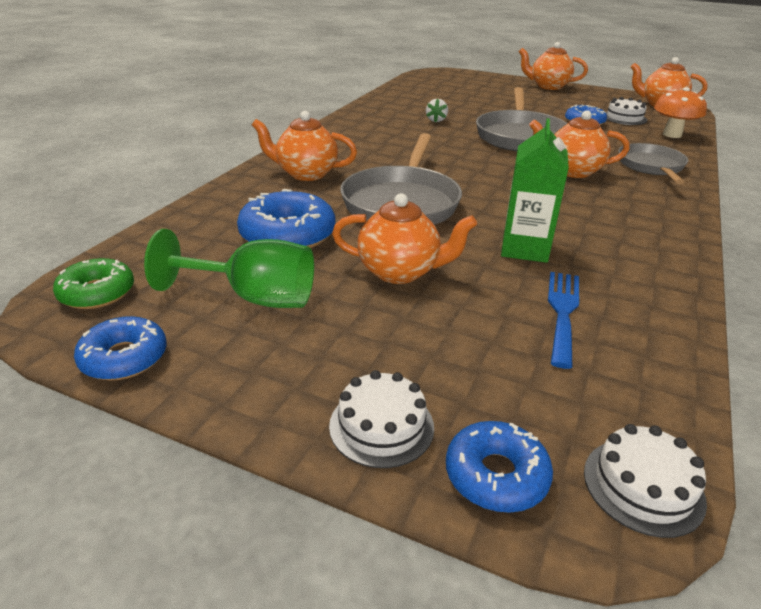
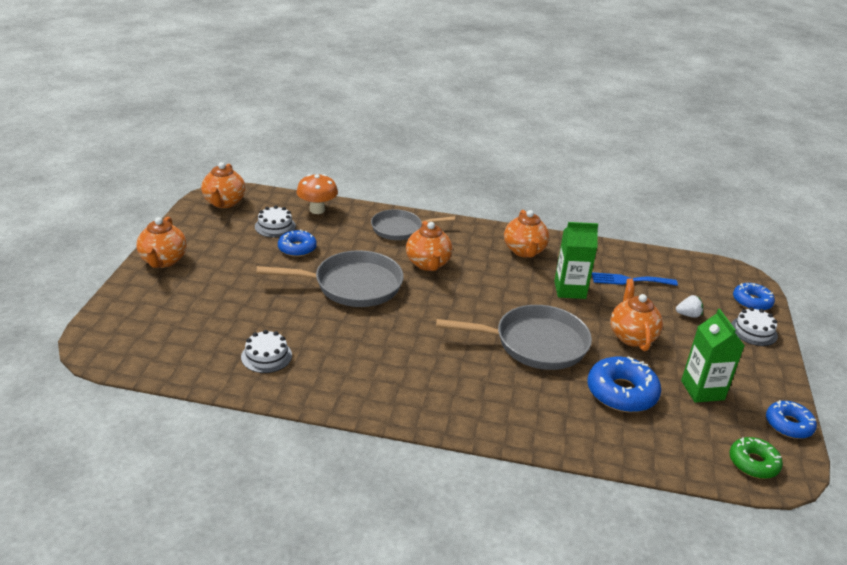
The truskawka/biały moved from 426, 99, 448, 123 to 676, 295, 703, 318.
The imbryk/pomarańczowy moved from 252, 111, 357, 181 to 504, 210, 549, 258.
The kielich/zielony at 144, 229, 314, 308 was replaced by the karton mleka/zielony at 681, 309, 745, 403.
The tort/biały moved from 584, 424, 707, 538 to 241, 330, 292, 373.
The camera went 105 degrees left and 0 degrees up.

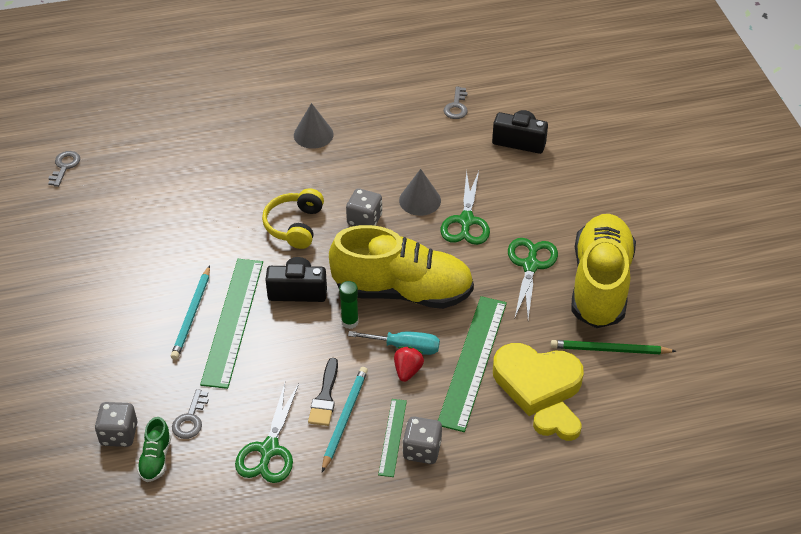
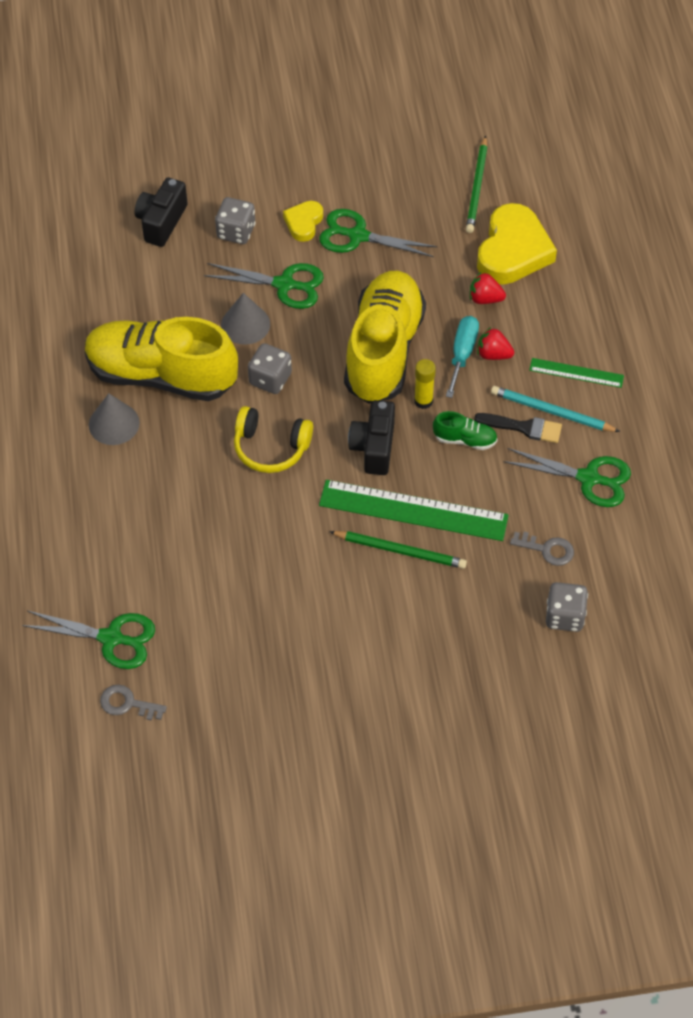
The klucz/szary at 444, 87, 468, 119 disappeared.
The but/żółty moved from 571, 214, 636, 328 to 85, 317, 238, 401.
The ołówek/turkusowy at 171, 265, 210, 360 became the ołówek/zielony at 329, 531, 467, 569.
The klej w sztyfcie/zielony at 339, 281, 359, 329 became the klej w sztyfcie/żółty at 414, 359, 436, 409.
The linijka/zielony at 438, 296, 507, 432 was replaced by the truskawka/czerwony at 470, 272, 506, 304.
The serce/żółty moved from 533, 401, 581, 441 to 283, 201, 323, 242.
The kostka do gry/szary moved from 402, 416, 442, 464 to 215, 197, 256, 244.
The but/zielony moved from 137, 417, 171, 482 to 433, 411, 497, 450.
The nożyczki/zielony at 22, 611, 155, 669 appeared.
The camera went 85 degrees left and 10 degrees up.

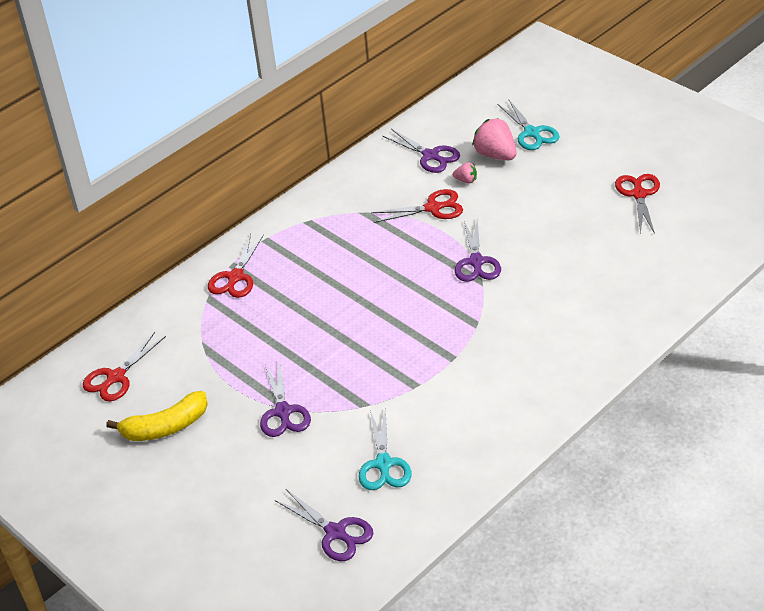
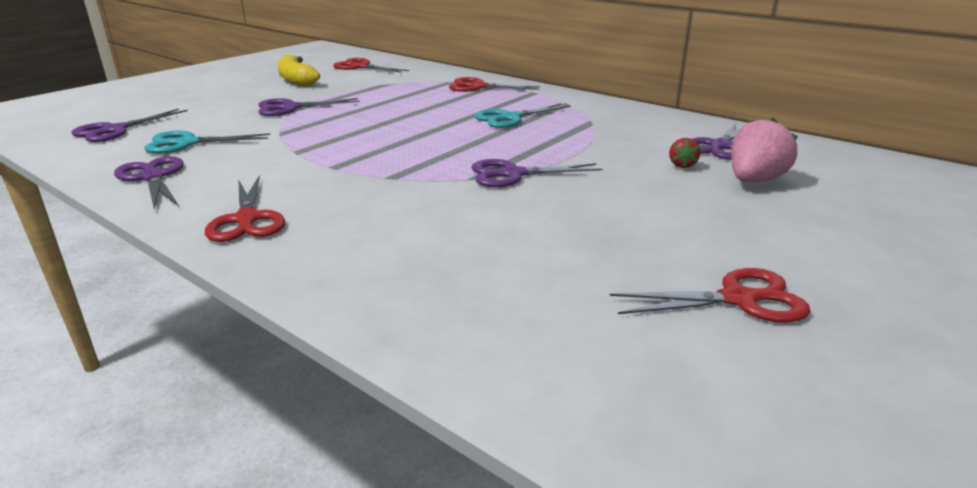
The nożyczki/turkusowy moved from 497, 99, 560, 150 to 475, 103, 571, 128.
The truskawka/różowy at 453, 162, 477, 184 became the truskawka/czerwony at 669, 138, 701, 168.
The nożyczki/czerwony moved from 371, 189, 463, 223 to 205, 175, 285, 242.
The nożyczki/fioletowy at 114, 156, 184, 209 appeared.
The camera went 80 degrees right and 15 degrees down.

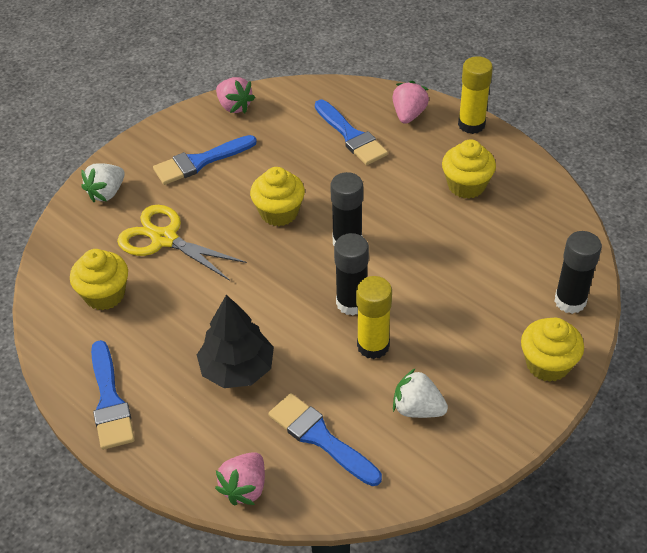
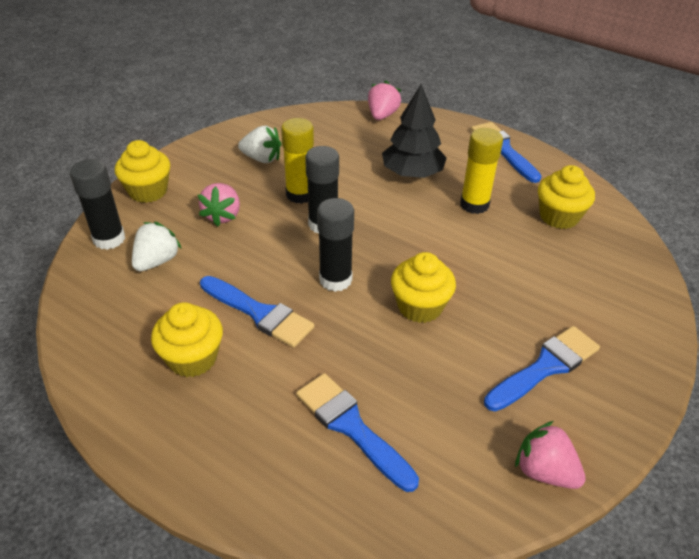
The klej w sztyfcie/żółty moved from 458, 56, 493, 134 to 460, 128, 503, 214.
The truskawka/różowy moved from 393, 81, 429, 124 to 198, 183, 240, 226.
The truskawka/biały moved from 81, 163, 125, 202 to 132, 222, 182, 271.
The nożyczki/żółty at 117, 205, 247, 281 disappeared.
The pędzel/niebieski moved from 268, 393, 382, 486 to 200, 276, 314, 348.
The camera went 170 degrees right and 5 degrees down.

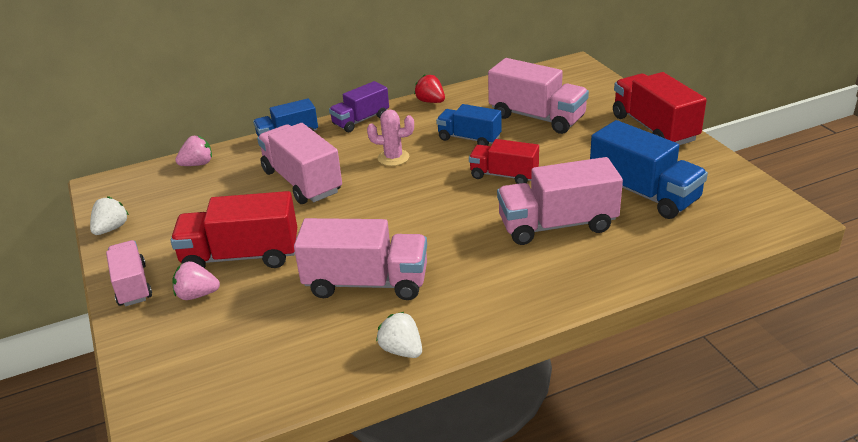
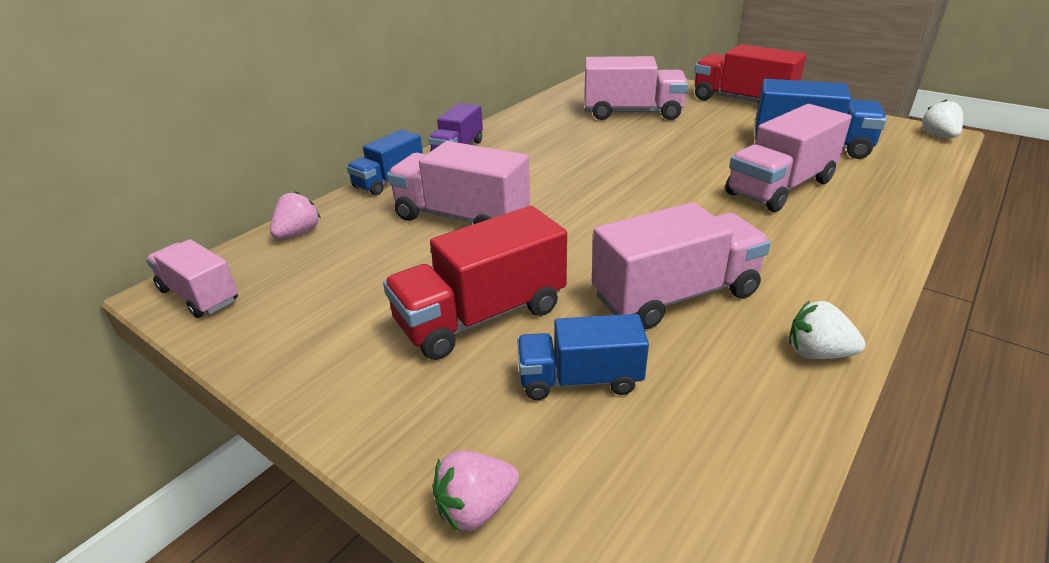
The truskawka/czerwony at 414, 75, 445, 103 disappeared.
The ciężarówka/niebieski moved from 436, 104, 502, 146 to 517, 314, 649, 400.
The kaktus/różowy at 367, 109, 414, 166 disappeared.
The ciężarówka/czerwony at 469, 139, 539, 184 disappeared.
The truskawka/biały moved from 90, 196, 129, 235 to 921, 99, 963, 138.
The ciężarówka/różowy moved from 106, 240, 152, 306 to 146, 239, 238, 318.
The truskawka/różowy moved from 173, 261, 220, 300 to 432, 450, 519, 532.
The camera went 30 degrees left and 0 degrees up.

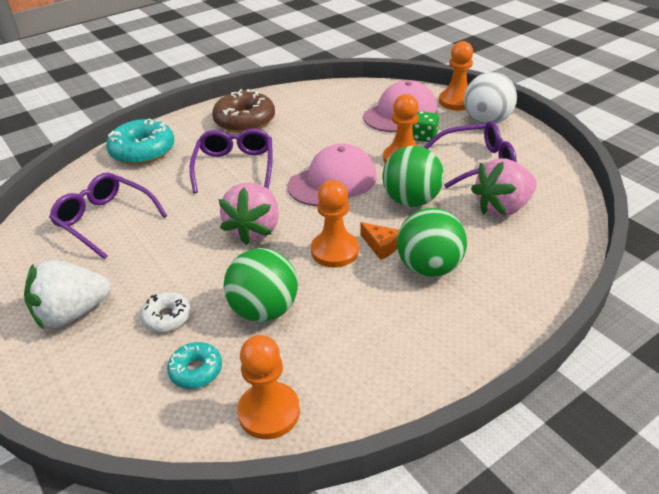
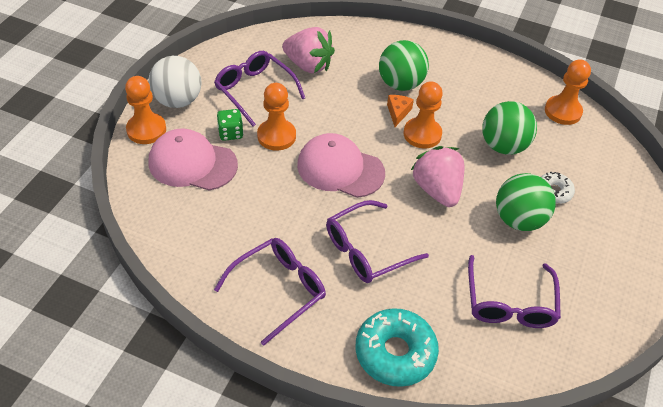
The donut/brązowy at 212, 89, 275, 133 was replaced by the okulary/fioletowy at 214, 238, 326, 346.
The piłka/zielony moved from 382, 146, 444, 207 to 496, 173, 556, 231.
The truskawka/różowy at 218, 183, 279, 245 turned 90 degrees counterclockwise.
The truskawka/biały at 24, 260, 111, 330 disappeared.
The donut/turkusowy at 167, 342, 222, 389 disappeared.
The camera went 125 degrees left and 10 degrees up.

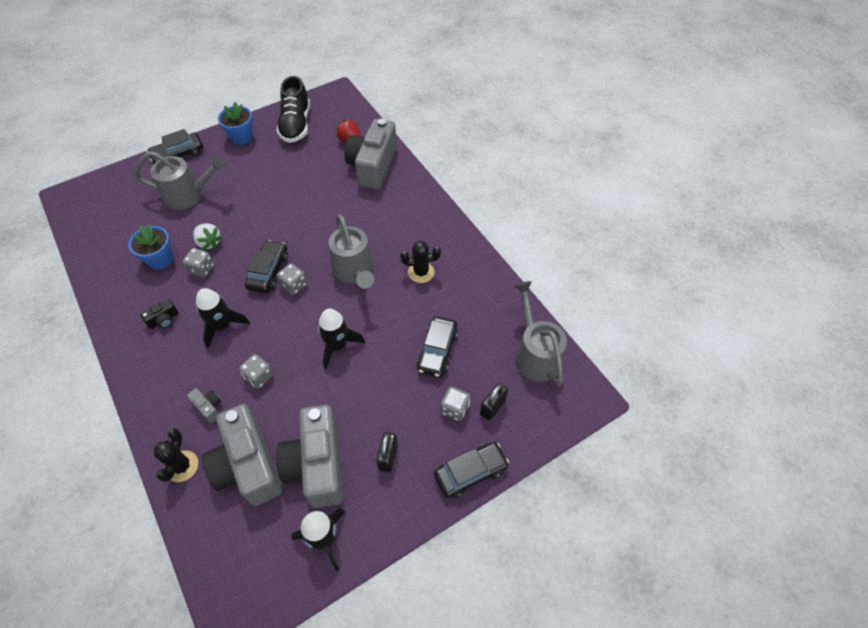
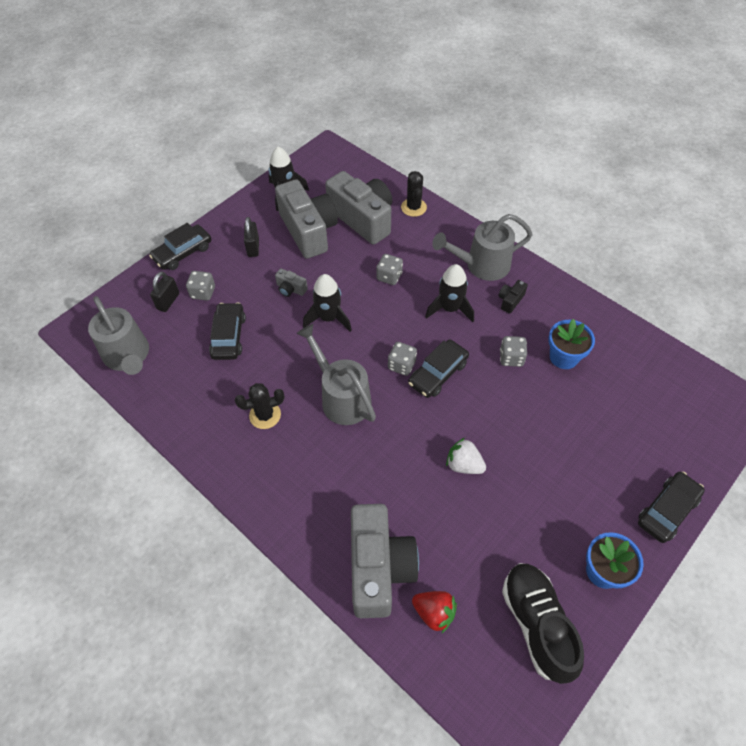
The konewka/szary moved from 135, 151, 226, 210 to 432, 214, 533, 281.
The truskawka/biały moved from 193, 223, 223, 250 to 446, 438, 486, 474.
The samochód/czarny at 245, 240, 288, 293 turned 45 degrees clockwise.
The aparat fotograficzny/szary moved from 187, 388, 221, 423 to 275, 268, 308, 297.
The camera went 165 degrees right and 0 degrees up.

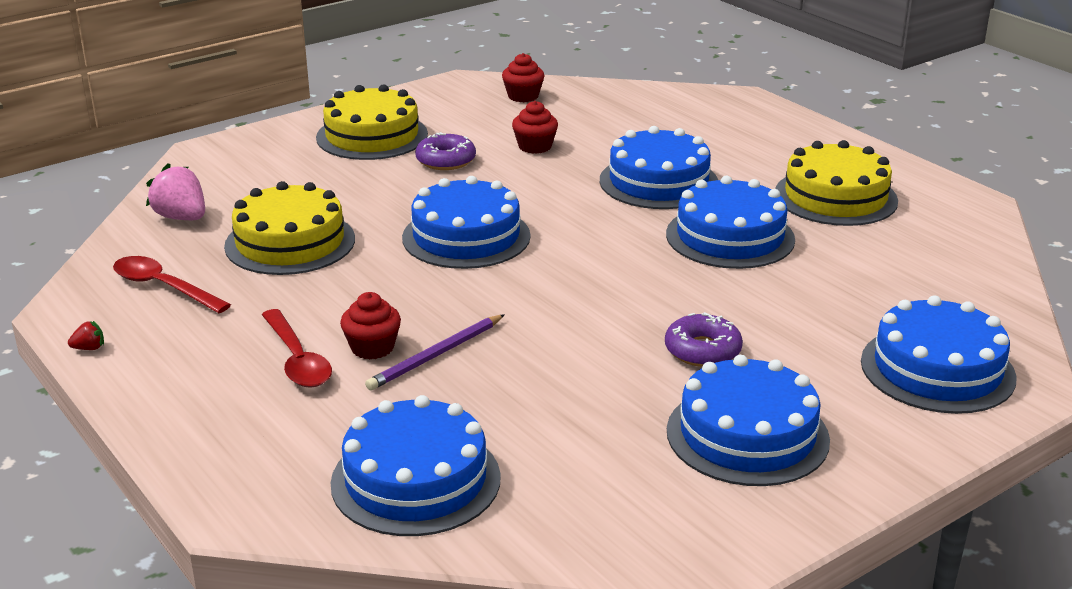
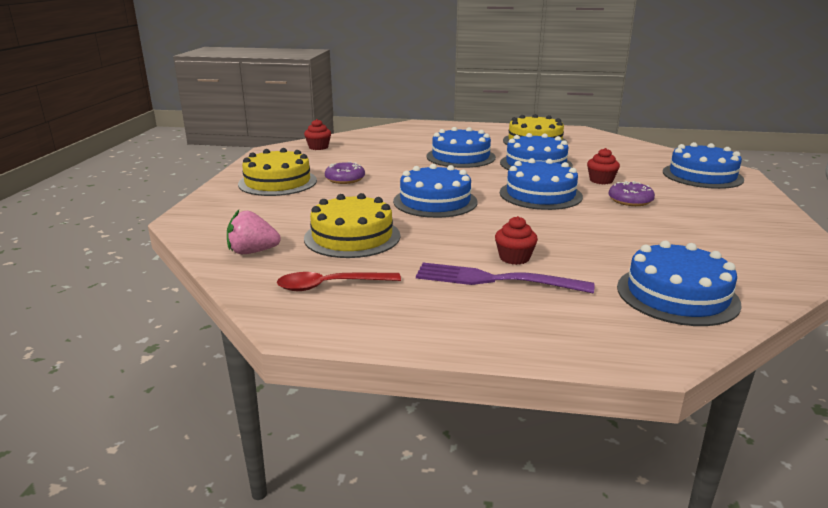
The muffinka/czerwony moved from 512, 101, 558, 154 to 587, 148, 620, 184.
The łyżka/czerwony at 262, 309, 332, 388 was replaced by the widelec/fioletowy at 416, 263, 594, 294.
The ołówek/fioletowy at 365, 314, 505, 390 disappeared.
The truskawka/czerwony at 68, 321, 104, 350 disappeared.
The tort/niebieski moved from 667, 355, 830, 486 to 500, 158, 583, 210.
The camera went 45 degrees left and 5 degrees down.

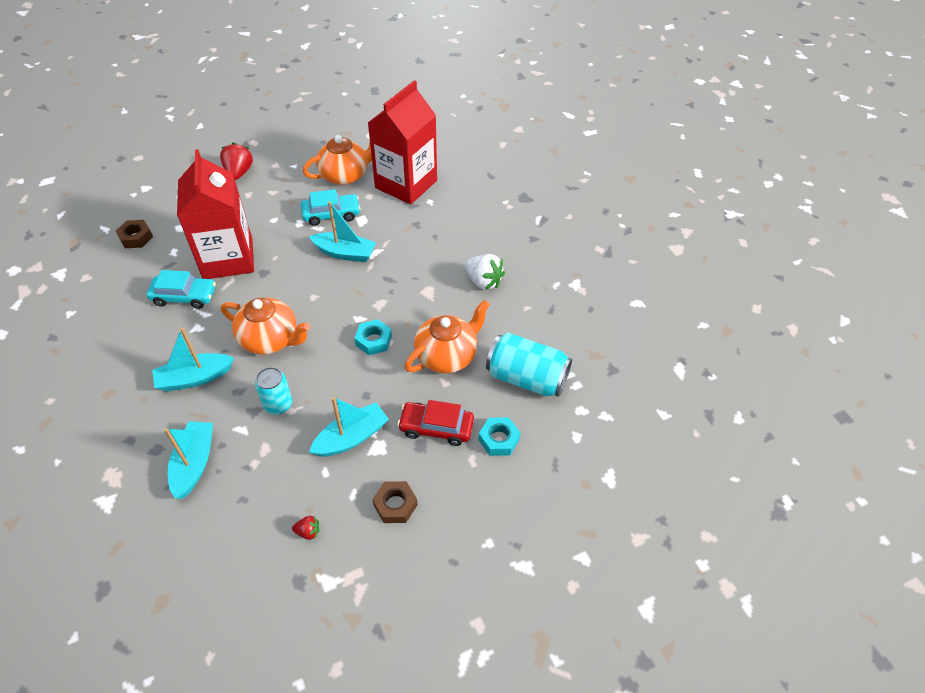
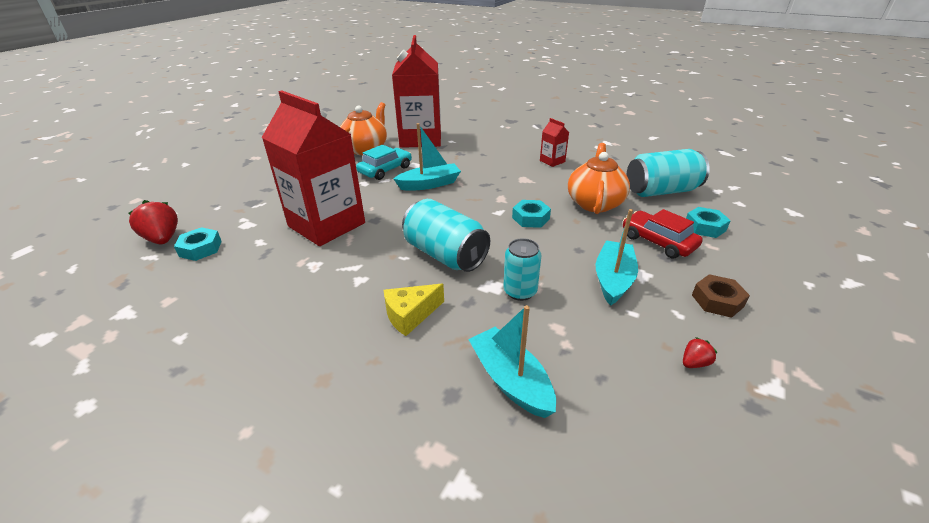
The truskawka/czerwony moved from 220, 142, 253, 180 to 128, 200, 178, 244.
The nakrętka/brązowy at 116, 220, 153, 248 became the nakrętka/turkusowy at 174, 227, 222, 261.
The truskawka/biały at 465, 254, 505, 290 was replaced by the karton mleka/czerwony at 540, 118, 569, 167.
The samochód/turkusowy at 147, 270, 216, 309 disappeared.
The imbryk/pomarańczowy at 221, 298, 310, 355 was replaced by the puszka/turkusowy at 402, 199, 490, 272.
The łódka/turkusowy at 152, 328, 234, 391 was replaced by the ser/żółty at 384, 284, 444, 336.
The samochód/czerwony at 397, 400, 474, 446 turned 75 degrees clockwise.
The camera went 35 degrees left and 15 degrees down.

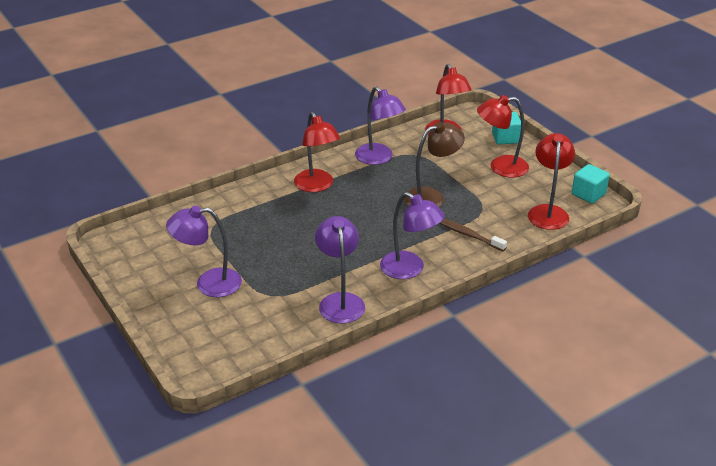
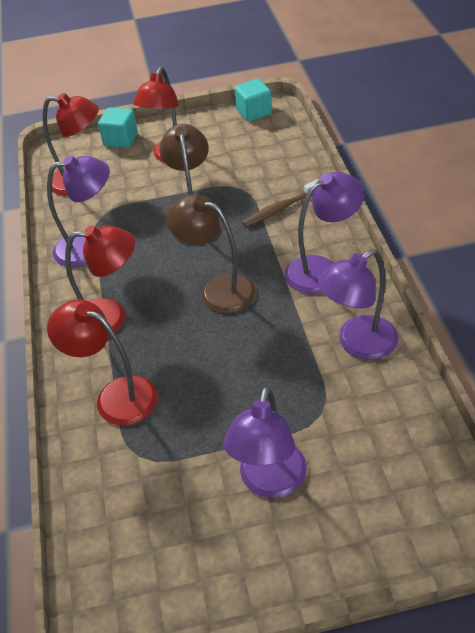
The lampka/czerwony moved from 528, 133, 575, 230 to 47, 299, 158, 426.
The lampka/fioletowy at 315, 216, 365, 324 turned 45 degrees counterclockwise.
The lampka/brązowy at 166, 195, 256, 313 appeared.
The camera went 65 degrees left and 10 degrees up.

